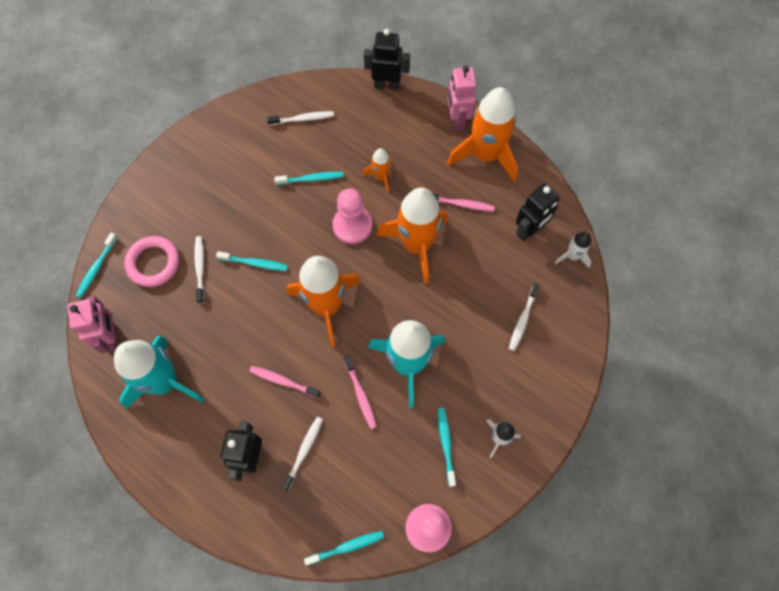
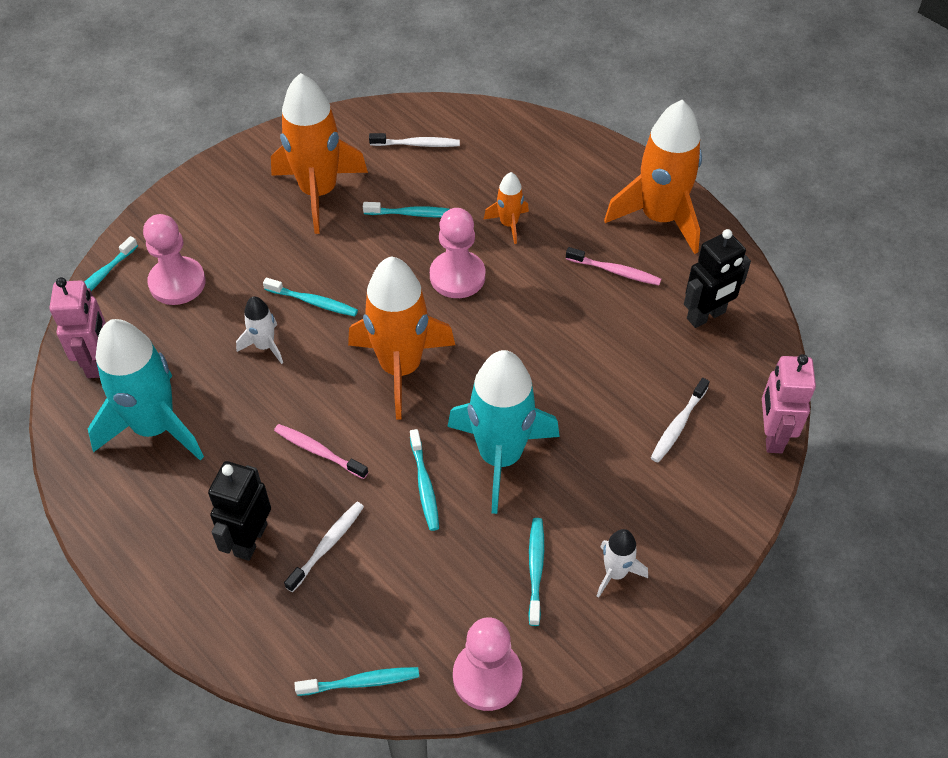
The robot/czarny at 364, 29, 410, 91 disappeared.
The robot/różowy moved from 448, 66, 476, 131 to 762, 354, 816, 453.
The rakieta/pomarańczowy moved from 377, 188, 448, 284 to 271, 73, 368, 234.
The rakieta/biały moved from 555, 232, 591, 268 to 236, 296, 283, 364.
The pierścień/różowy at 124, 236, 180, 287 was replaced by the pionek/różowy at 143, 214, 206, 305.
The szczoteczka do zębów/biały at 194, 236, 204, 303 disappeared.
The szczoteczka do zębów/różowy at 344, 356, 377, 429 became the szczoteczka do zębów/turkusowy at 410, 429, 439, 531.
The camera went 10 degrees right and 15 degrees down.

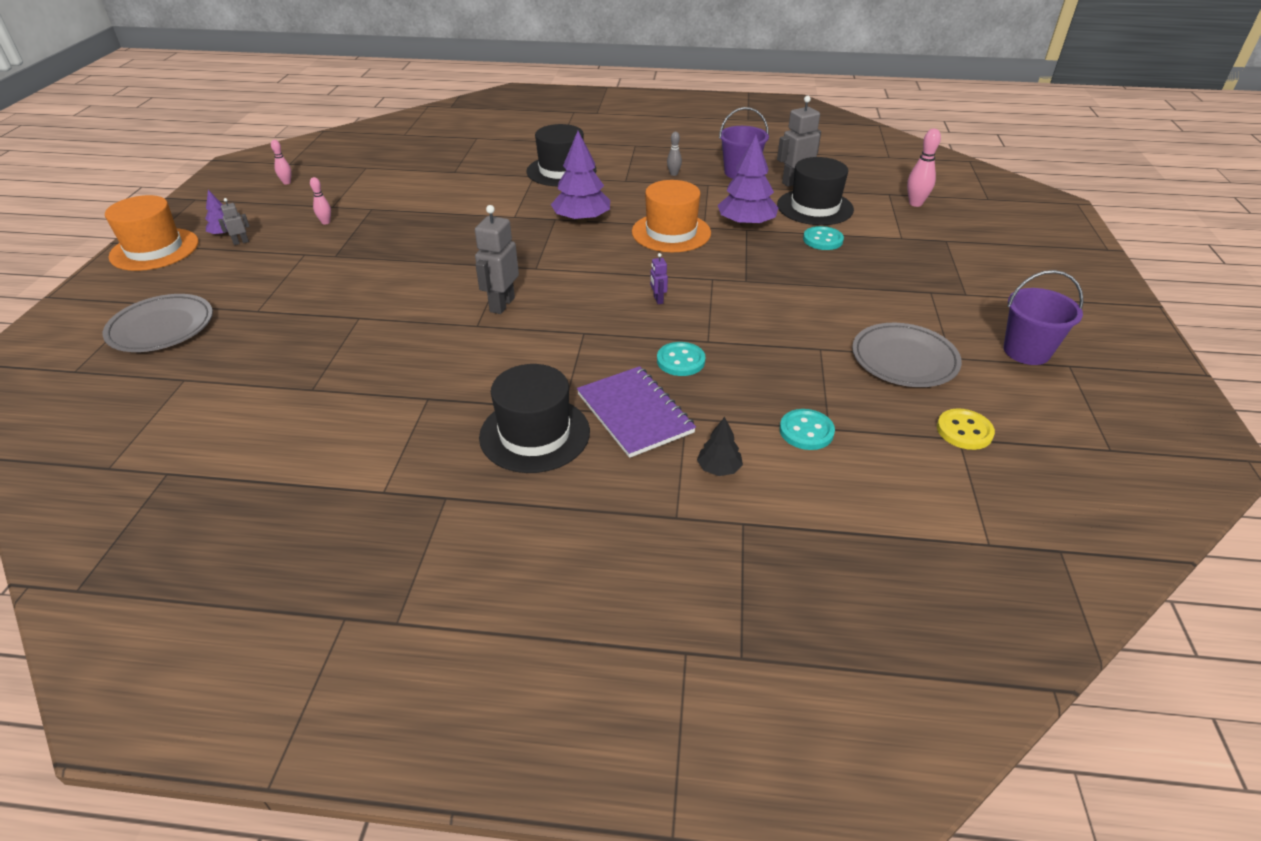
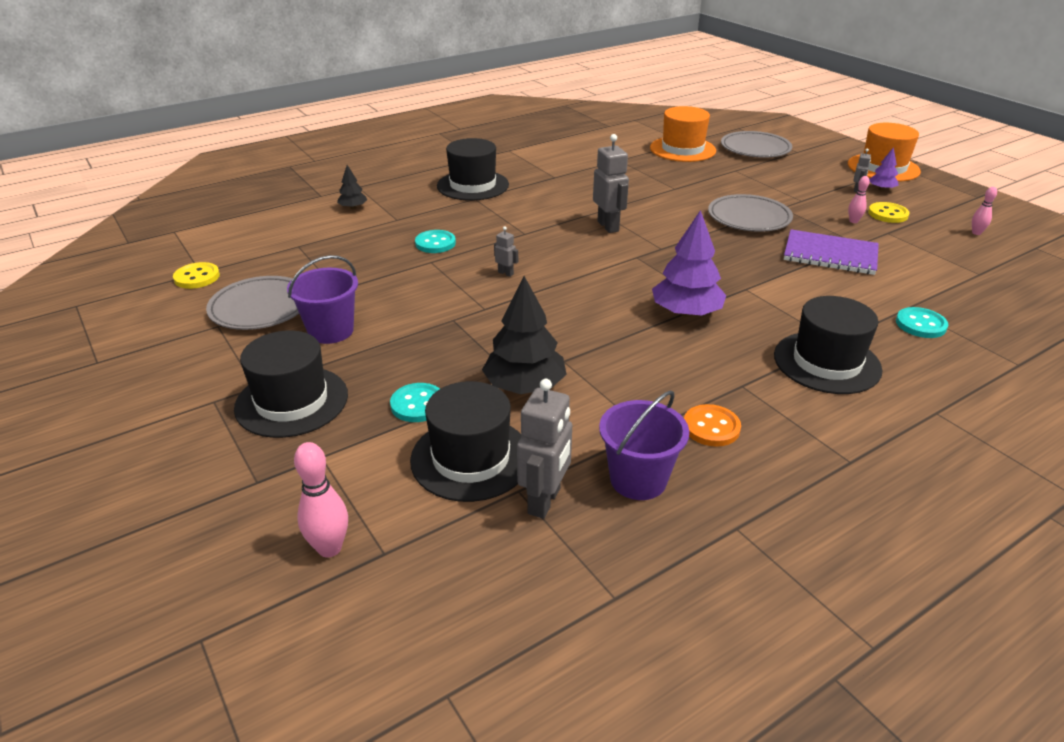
The kręgiel/szary at 667, 132, 682, 176 was replaced by the guzik/pomarańczowy at 684, 404, 741, 447.
The drzewko/fioletowy at 718, 135, 778, 227 became the drzewko/czarny at 482, 276, 567, 394.
The kapelusz/pomarańczowy moved from 632, 180, 711, 252 to 650, 106, 716, 162.
The robot/fioletowy at 650, 253, 668, 304 became the robot/szary at 494, 226, 518, 277.
The wiadro/fioletowy moved from 1003, 270, 1084, 365 to 287, 255, 358, 344.
The zeszyt/fioletowy moved from 577, 366, 696, 458 to 784, 229, 879, 275.
The guzik/turkusowy moved from 780, 409, 835, 450 to 896, 307, 948, 338.
The talerz/szary at 708, 194, 793, 232 appeared.
The guzik/żółty at 868, 202, 910, 223 appeared.
The kapelusz/czarny at 234, 331, 348, 438 appeared.
The camera went 140 degrees right and 5 degrees down.

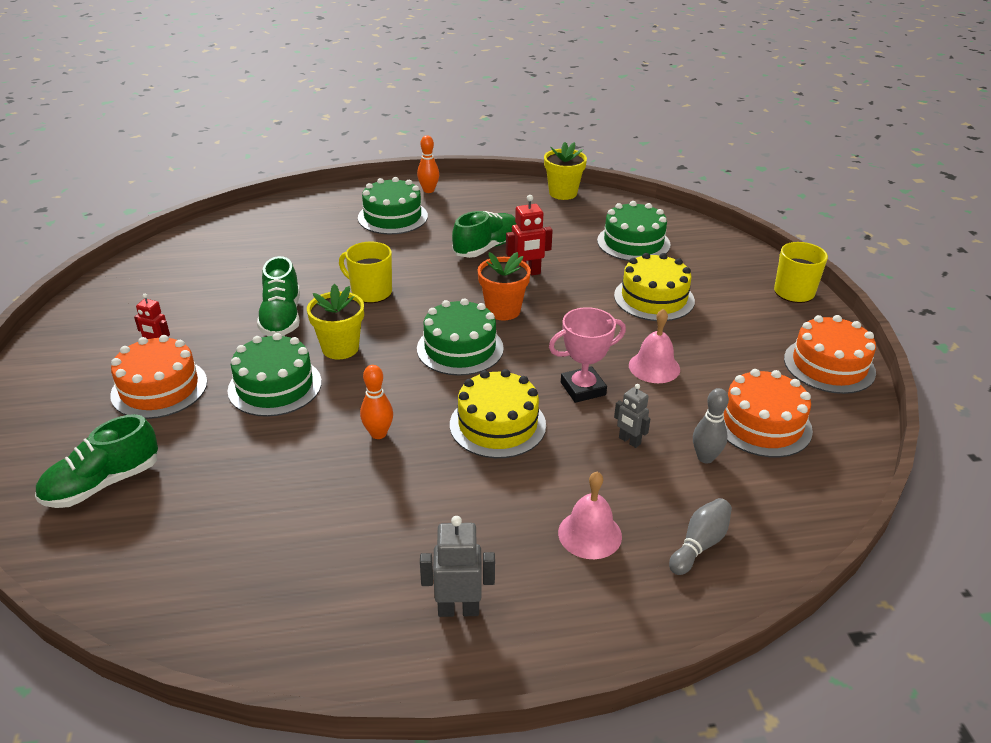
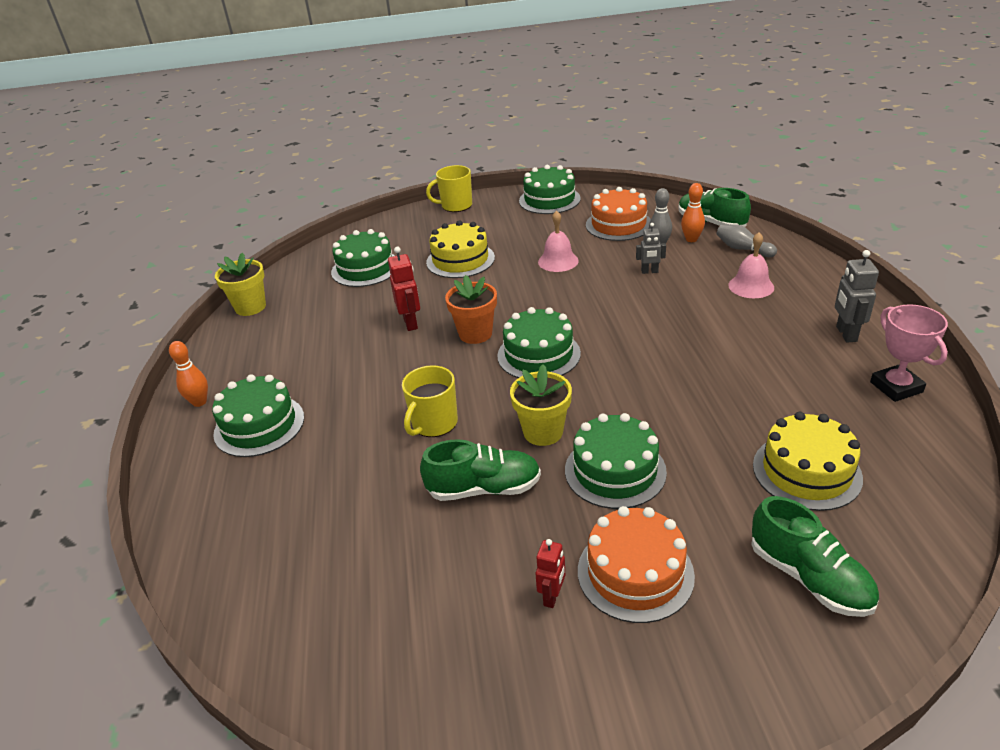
The but/zielony moved from 452, 211, 516, 258 to 678, 188, 751, 227.
The puchar/różowy moved from 549, 307, 626, 403 to 870, 304, 948, 402.
The tort/pomarańczowy at 784, 315, 876, 394 became the tort/zielony at 519, 165, 581, 214.
The kręgiel/pomarańczowy moved from 360, 365, 393, 439 to 681, 183, 705, 242.
The tort/żółty moved from 450, 369, 546, 458 to 753, 412, 863, 511.
The robot/szary at 614, 384, 651, 448 turned 45 degrees clockwise.
The camera went 85 degrees left and 0 degrees up.

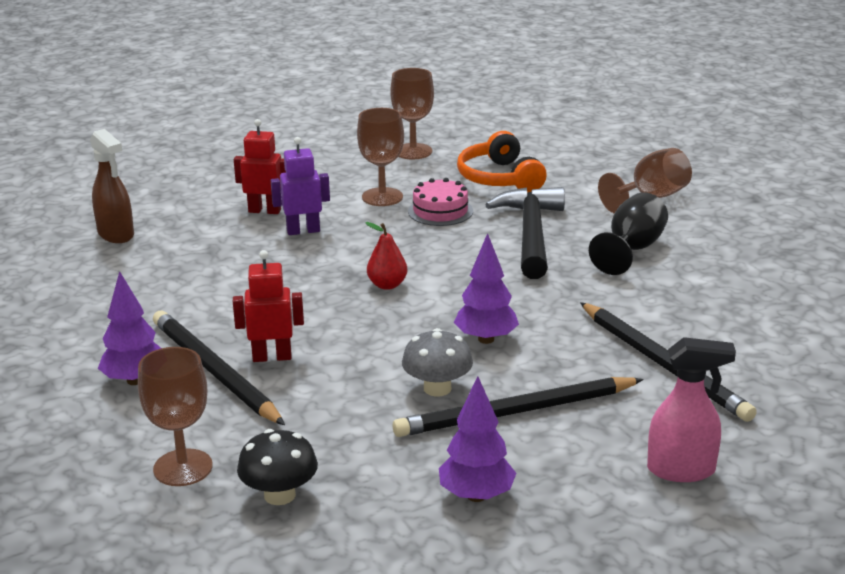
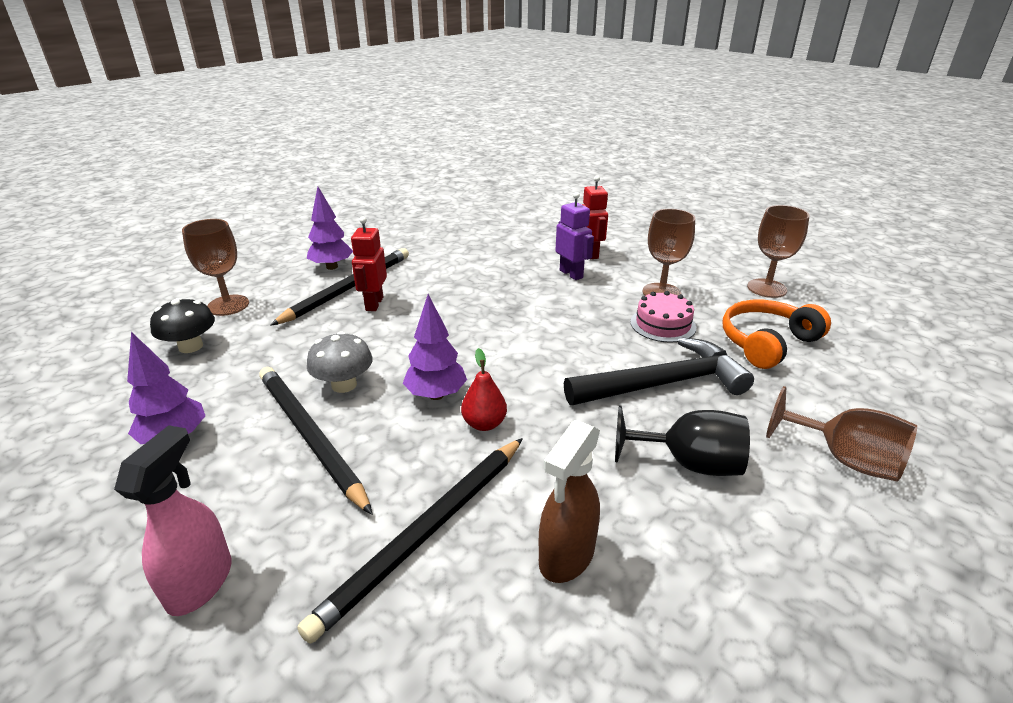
The spryskiwacz/brązowy moved from 90, 129, 134, 243 to 539, 420, 600, 583.
The gruszka/czerwony moved from 365, 222, 407, 290 to 461, 348, 507, 431.
The robot/czerwony at 233, 250, 304, 362 turned 150 degrees counterclockwise.
The spryskiwacz/różowy at 647, 337, 736, 482 turned 150 degrees counterclockwise.
The camera went 70 degrees right and 5 degrees up.

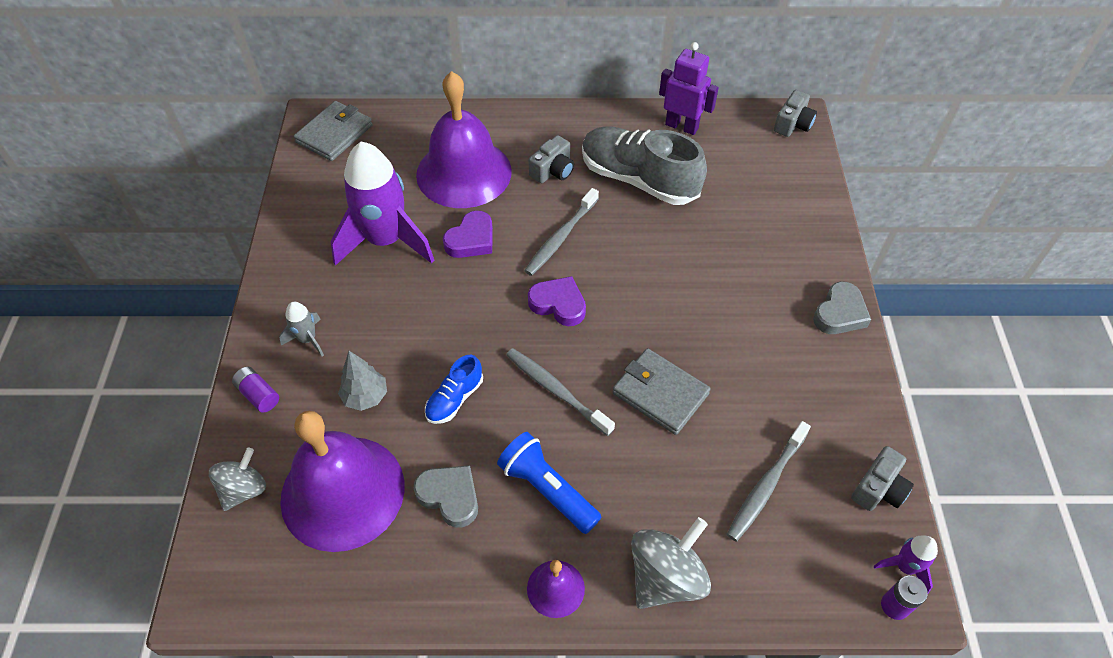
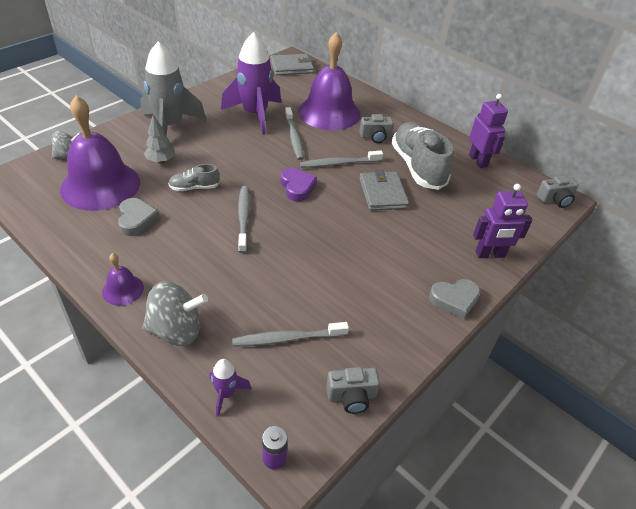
The serce/fioletowy at 443, 211, 493, 258 was replaced by the szczoteczka do zębów/szary at 285, 107, 304, 160.
The rakieta/szary at 279, 302, 324, 357 changed to 2.29 times the size.
The portfel/szary moved from 612, 348, 711, 435 to 359, 170, 409, 211.
The but/niebieski at 425, 355, 483, 424 became the but/szary at 168, 164, 220, 191.
The bateria/fioletowy at 232, 367, 279, 413 disappeared.
The latarka/niebieski at 497, 432, 601, 534 disappeared.
The rakieta/fioletowy moved from 874, 536, 938, 594 to 209, 359, 251, 417.
The robot/fioletowy at 473, 184, 532, 258 appeared.
The camera went 40 degrees right and 10 degrees down.

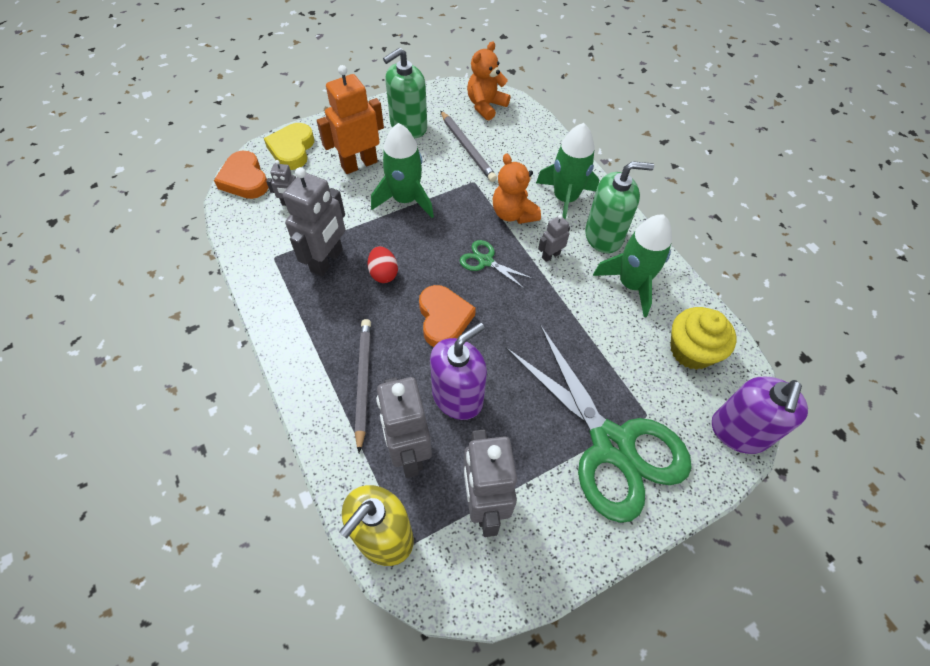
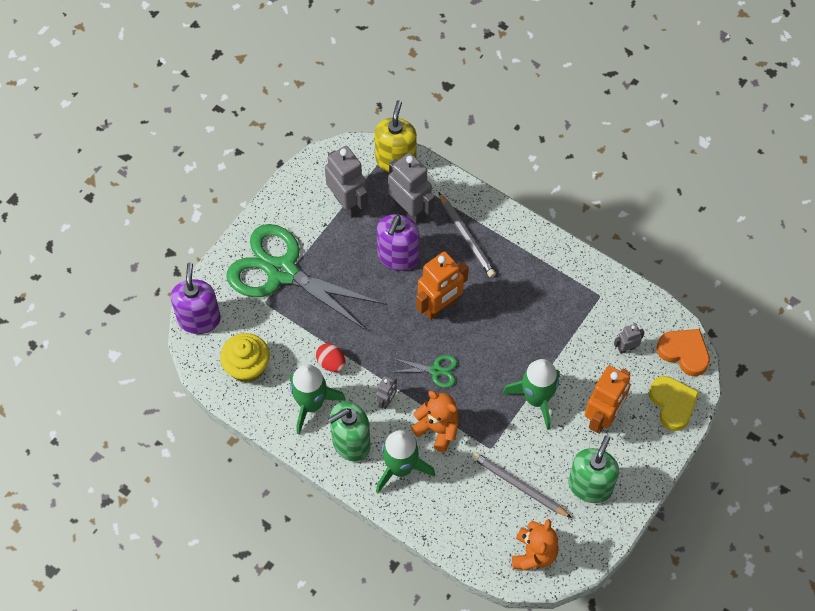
The robot/szary at 283, 167, 345, 277 disappeared.
The jajko/czerwony moved from 367, 246, 398, 283 to 316, 343, 345, 372.
The serce/pomarańczowy at 419, 285, 476, 347 was replaced by the robot/pomarańczowy at 416, 251, 469, 320.
The camera went 155 degrees right and 5 degrees up.

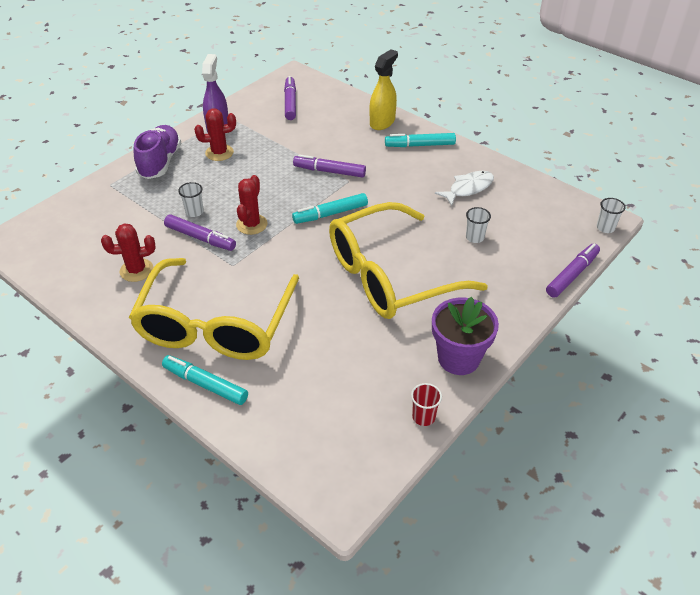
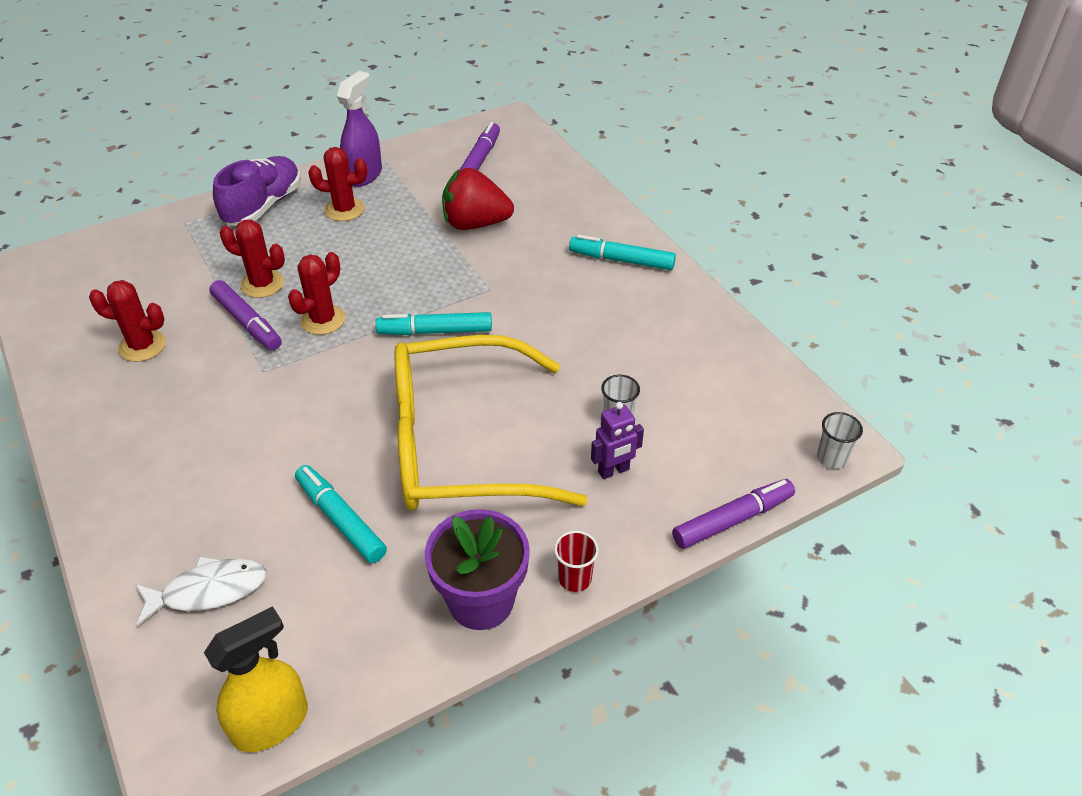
The spryskiwacz/żółty moved from 370, 49, 398, 130 to 204, 606, 308, 752.
The flamaster/fioletowy at 293, 154, 366, 178 disappeared.
The ryba/biały moved from 435, 171, 494, 206 to 135, 557, 267, 626.
The szklanka/biały at 178, 182, 204, 217 was replaced by the kaktus/czerwony at 220, 220, 285, 298.
The okulary/żółty at 129, 258, 299, 360 disappeared.
The flamaster/turkusowy moved from 162, 355, 248, 405 to 295, 465, 387, 563.
The szklanka/czerwony moved from 411, 383, 442, 426 to 554, 530, 599, 592.
The truskawka/czerwony at 442, 168, 514, 230 appeared.
The robot/fioletowy at 591, 402, 644, 479 appeared.
The camera went 20 degrees right and 0 degrees up.

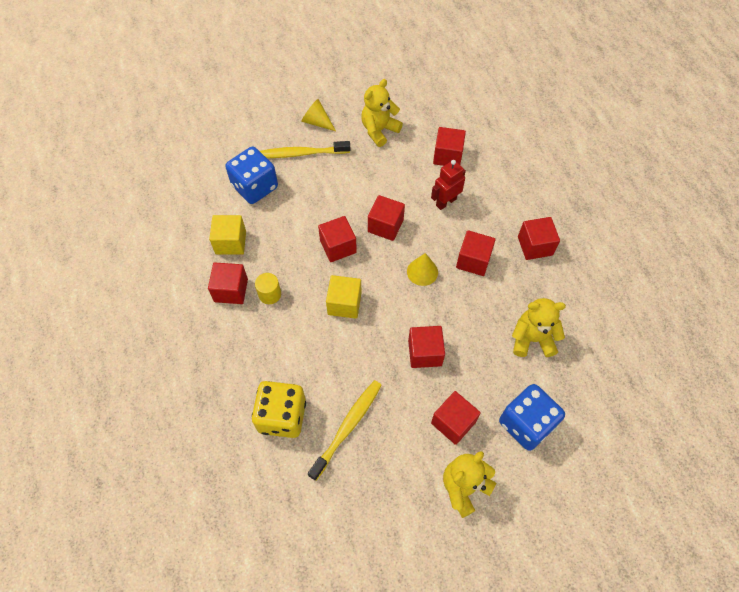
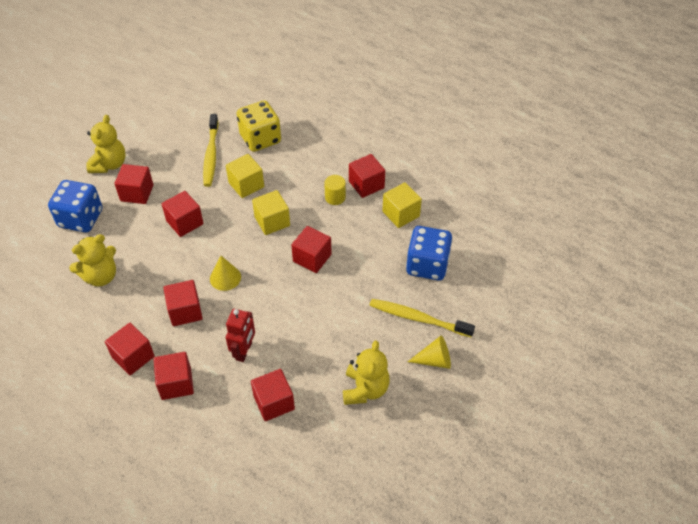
The szczoteczka do zębów/żółty at 260, 141, 350, 158 turned 120 degrees counterclockwise.
The sześcian/czerwony moved from 368, 195, 405, 241 to 154, 352, 194, 400.
The sześcian/żółty at 226, 154, 264, 198 appeared.
The camera went 145 degrees right and 10 degrees down.

